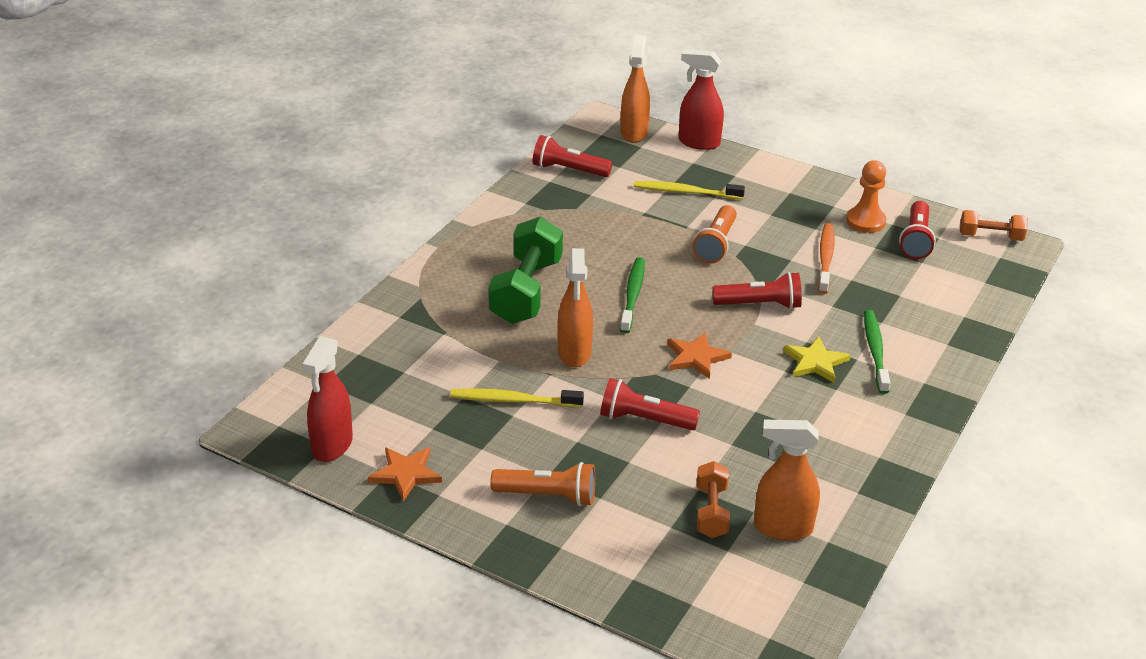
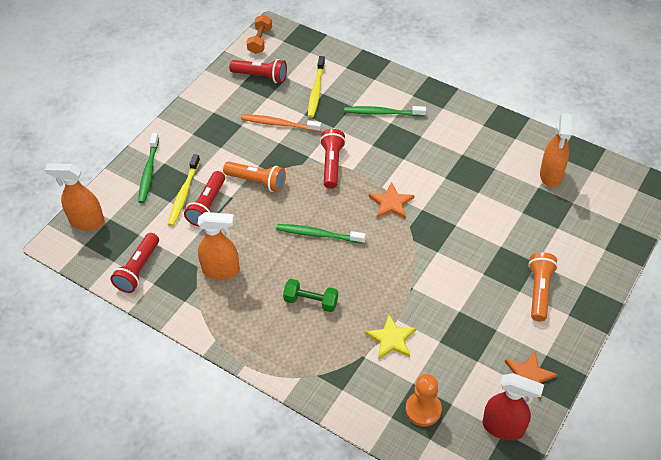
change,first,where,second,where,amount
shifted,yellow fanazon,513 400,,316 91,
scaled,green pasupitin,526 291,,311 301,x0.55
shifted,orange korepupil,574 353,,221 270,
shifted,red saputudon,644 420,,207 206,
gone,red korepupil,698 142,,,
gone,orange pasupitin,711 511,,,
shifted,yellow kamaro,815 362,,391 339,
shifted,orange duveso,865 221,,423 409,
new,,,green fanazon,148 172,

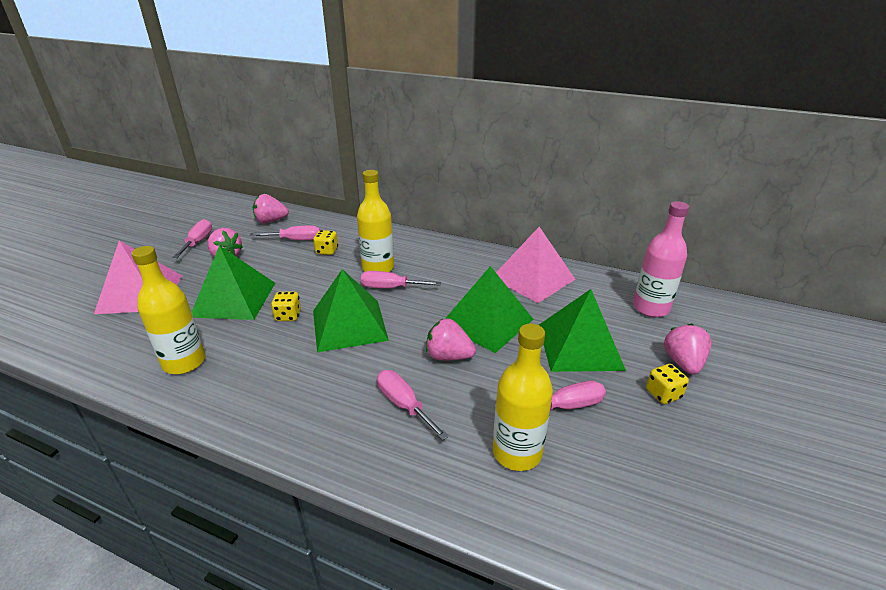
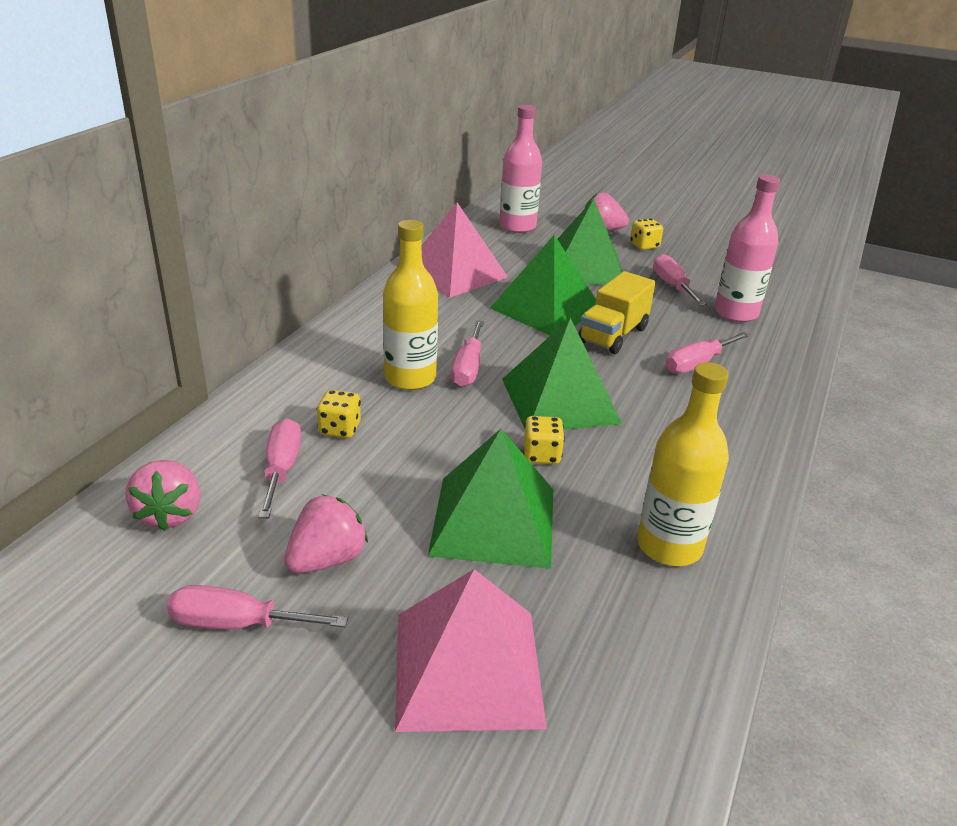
change,first,where,second,where,amount
swapped,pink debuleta,448 356,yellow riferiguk,613 335,
repainted,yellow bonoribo,517 452,pink bonoribo,735 313,

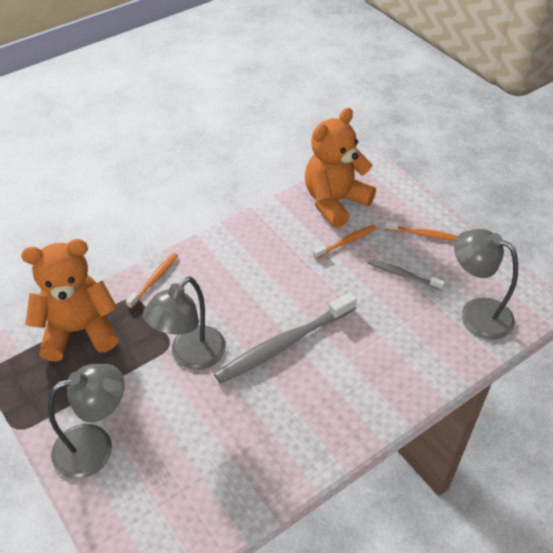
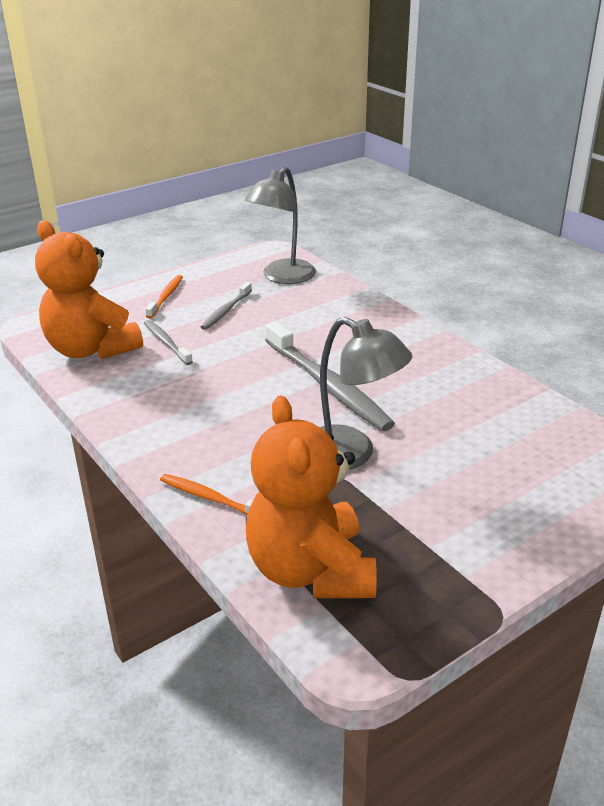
change,first,where,second,where,amount
gone,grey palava,95 446,,,
repainted,orange fanazon,346 242,grey fanazon,166 343,

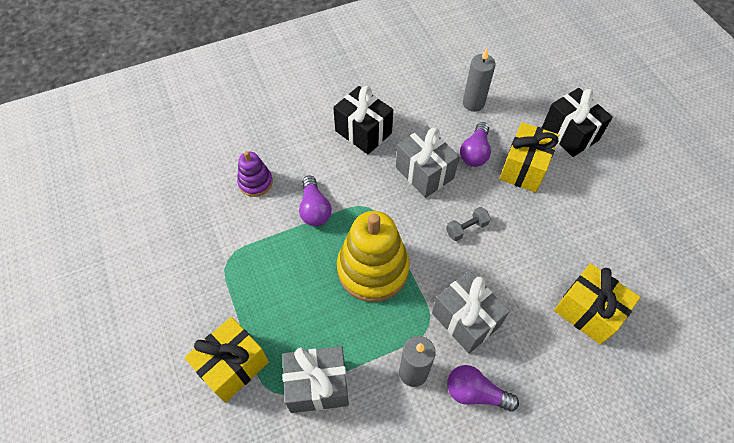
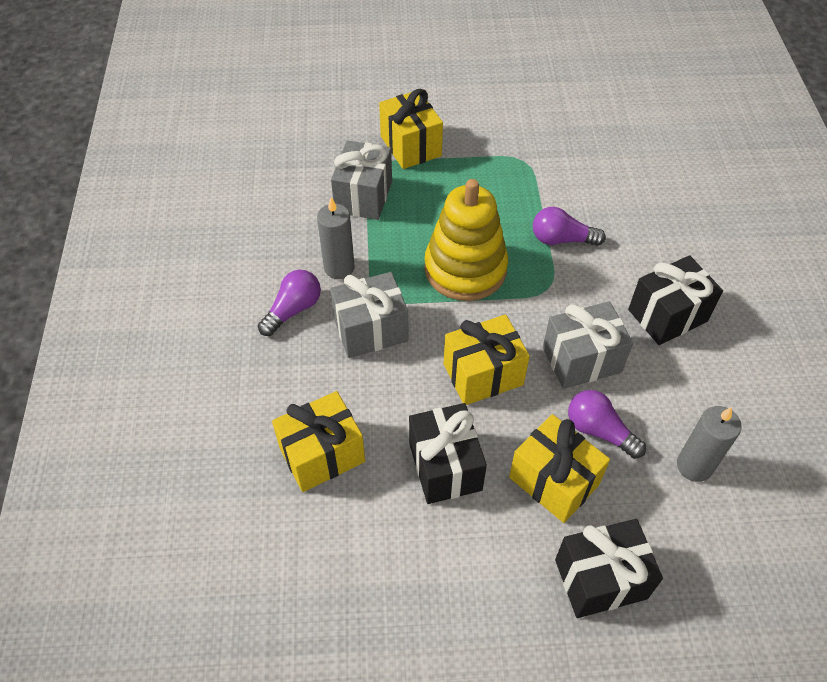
change,first,where,second,where,amount
gone,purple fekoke,255 182,,,
swapped,grey pasupitin,466 228,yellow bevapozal,483 374,
new,,,black bevapozal,445 466,

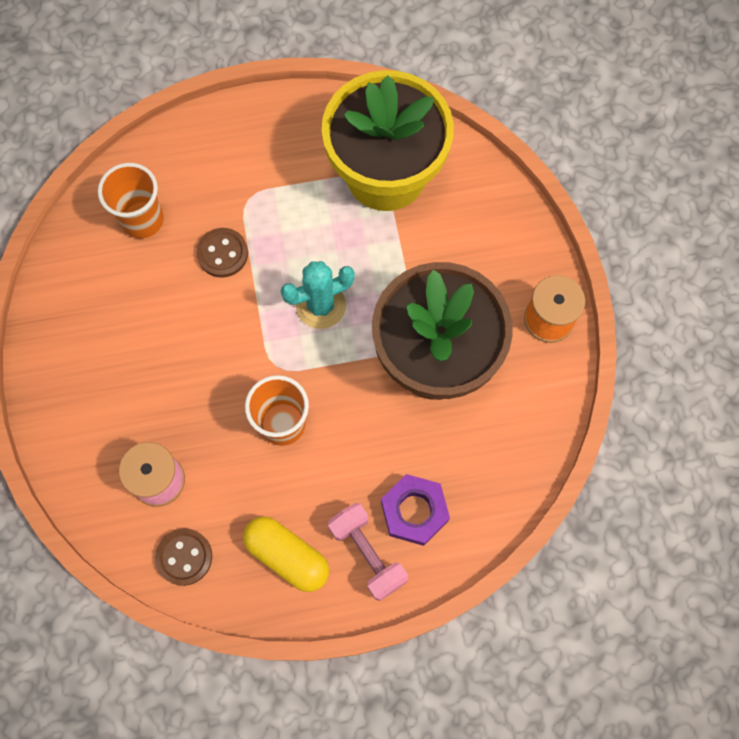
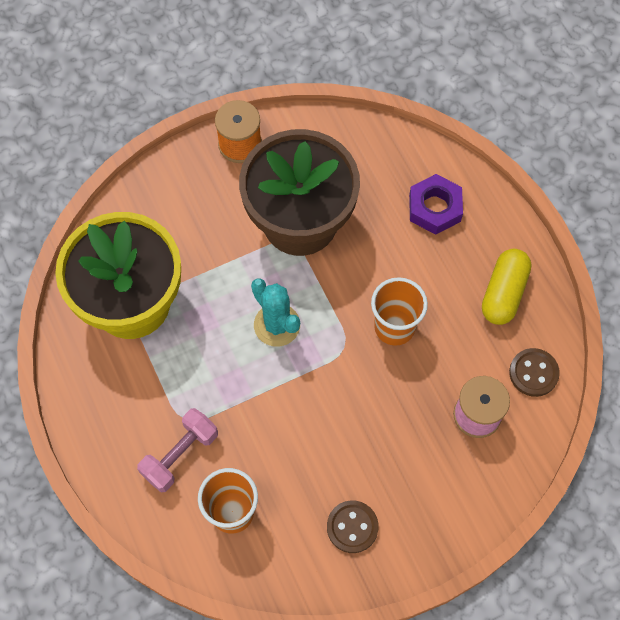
change,first,where,second,where,amount
shifted,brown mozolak,222 253,,352 527,
shifted,pink pasupitin,367 554,,180 455,

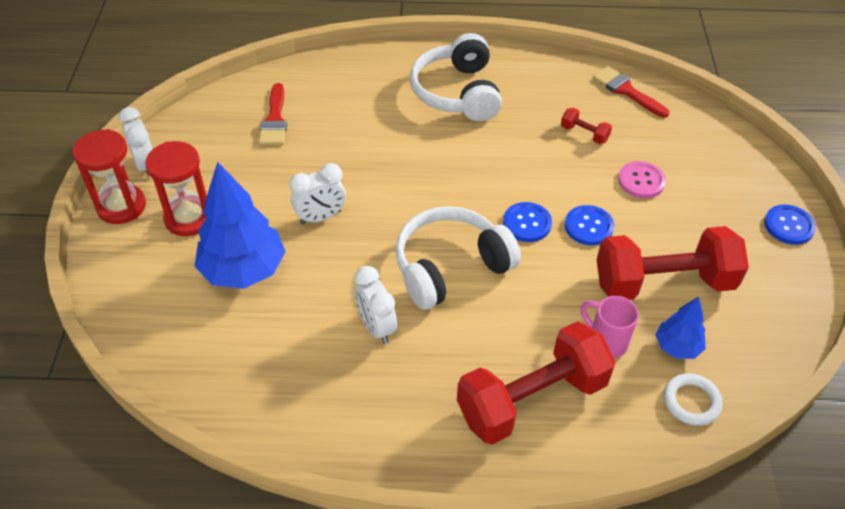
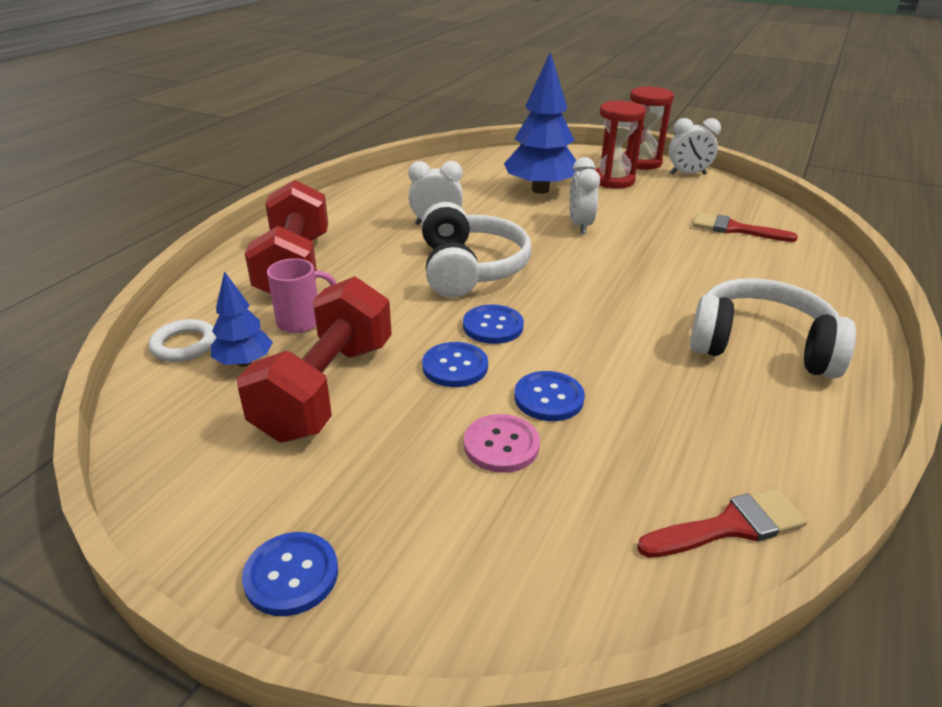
change,first,where,second,where,amount
gone,red pasupitin,584 134,,,
new,,,blue mozolak,549 398,

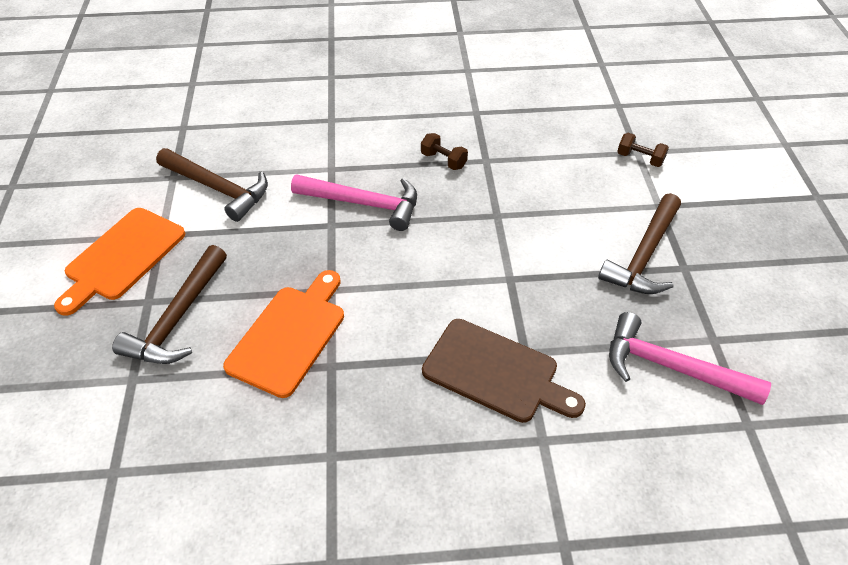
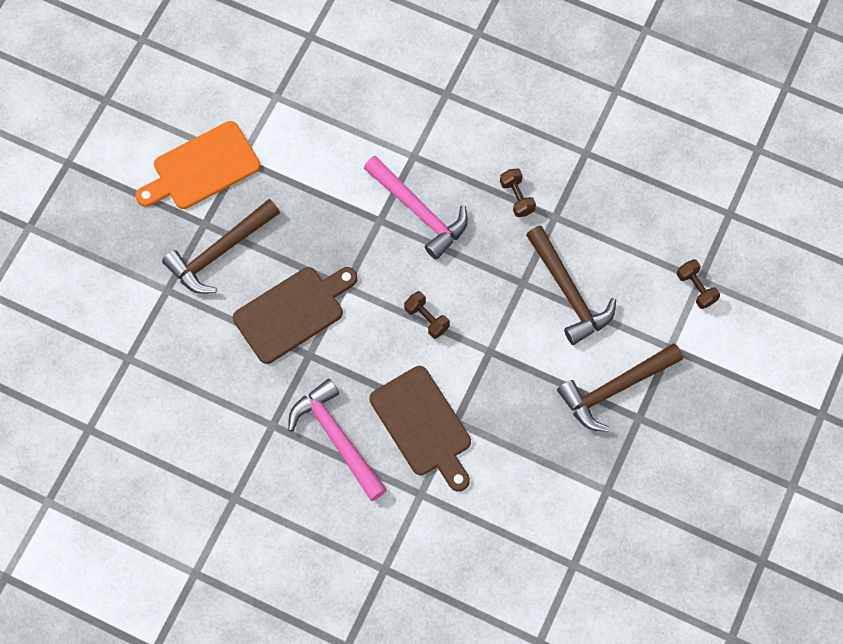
change,first,where,second,where,amount
shifted,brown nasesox,218 188,,568 292,
repainted,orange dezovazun,290 335,brown dezovazun,293 312,
shifted,pink nasesox,672 367,,337 438,
new,,,brown pasupitin,426 319,

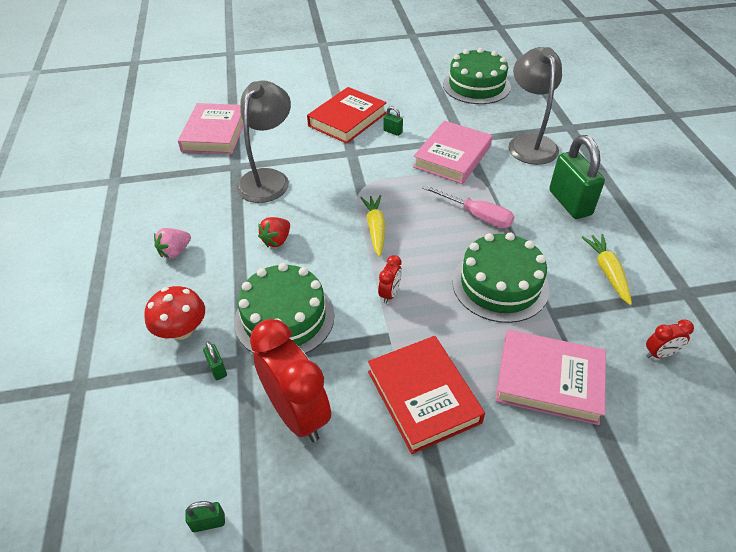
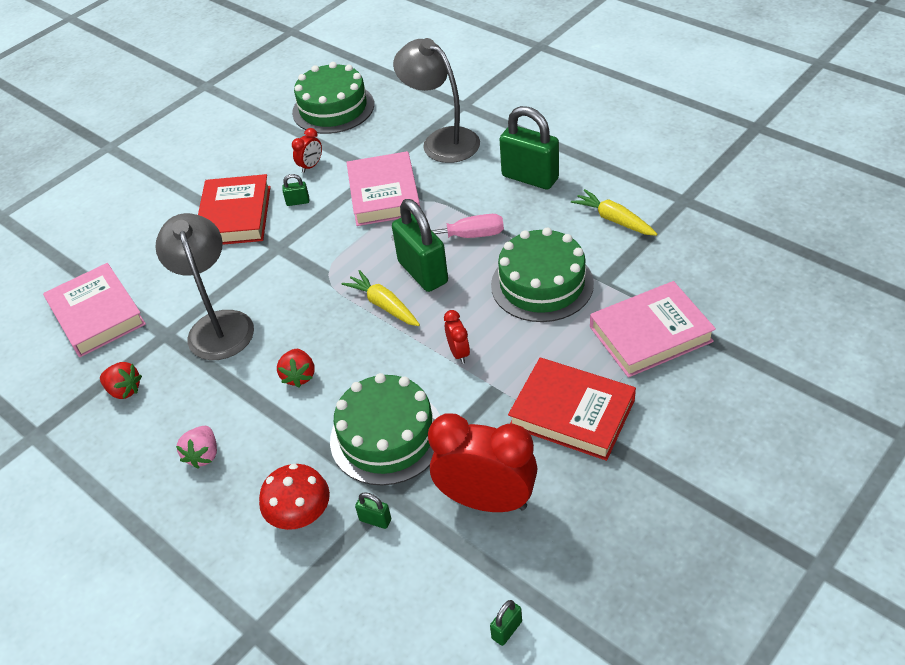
change,first,where,second,where,amount
shifted,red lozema,659 354,,311 166,
new,,,red debuleta,124 390,
new,,,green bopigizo,423 272,

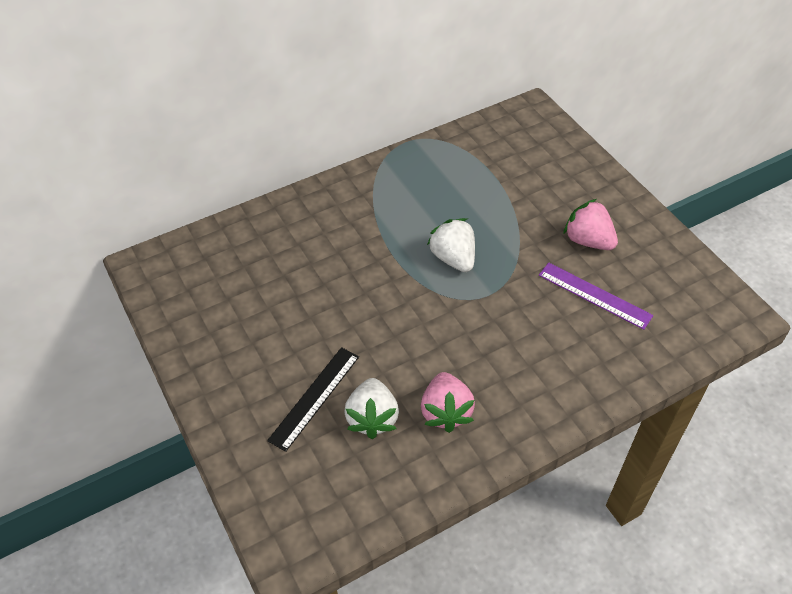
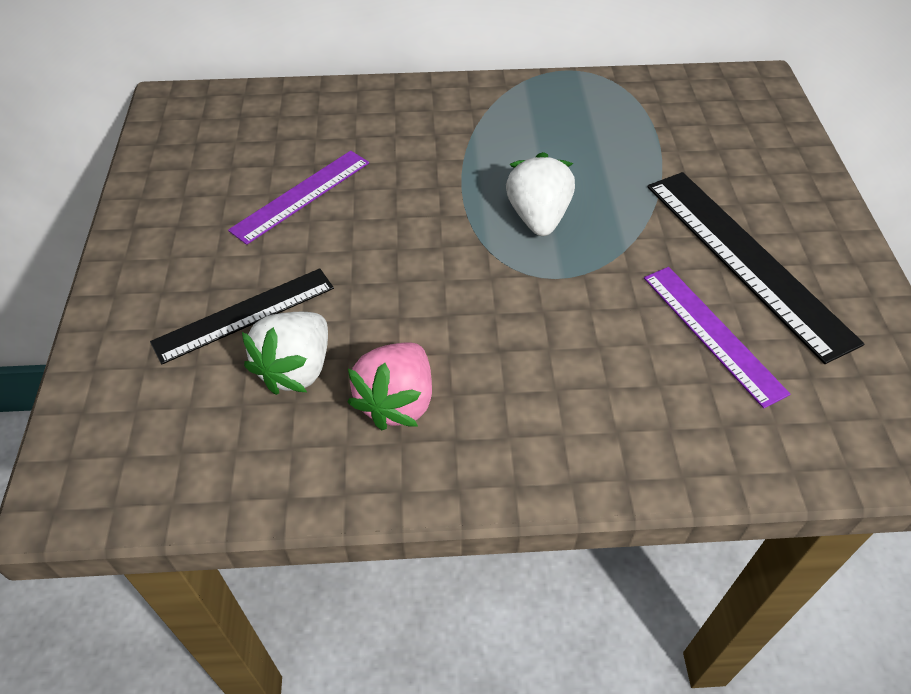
change,first,where,second,where,amount
swapped,pink debuleta,588 240,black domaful,745 260,
new,,,purple domaful,301 196,

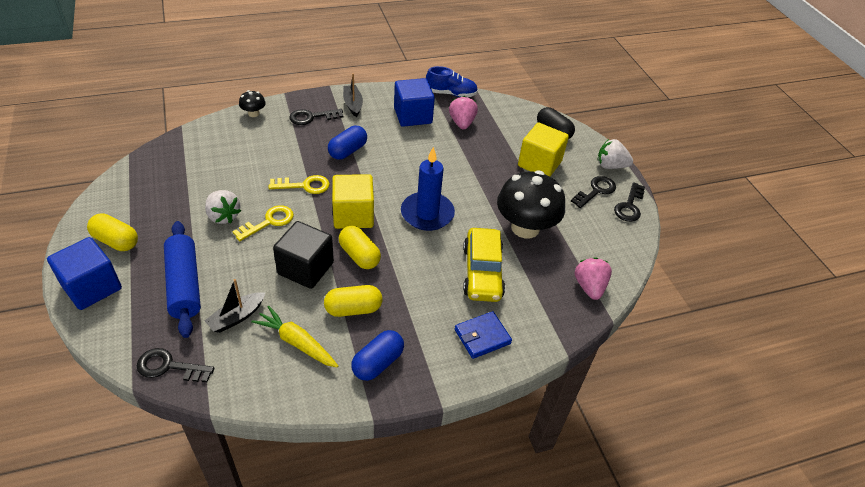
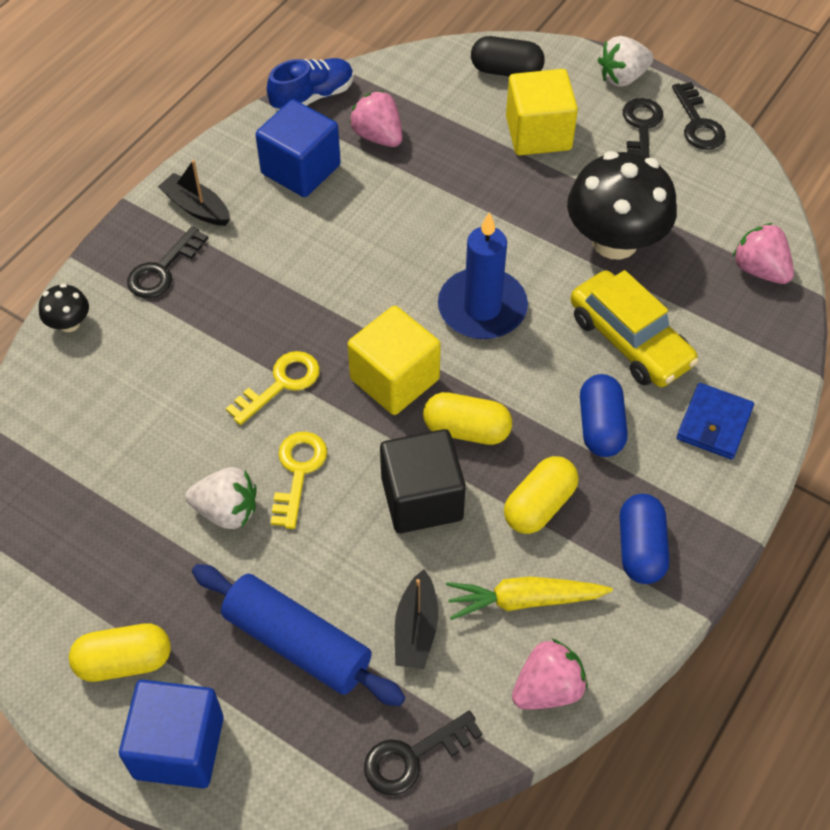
change,first,where,second,where,amount
shifted,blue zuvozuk,348 151,,600 426,
new,,,pink debuleta,547 688,

